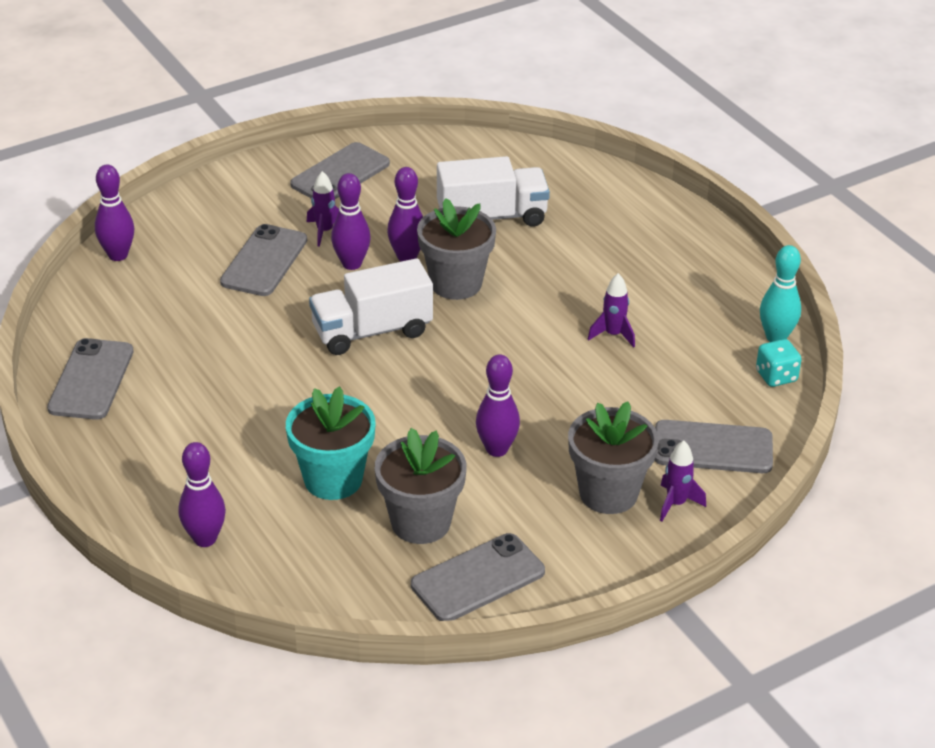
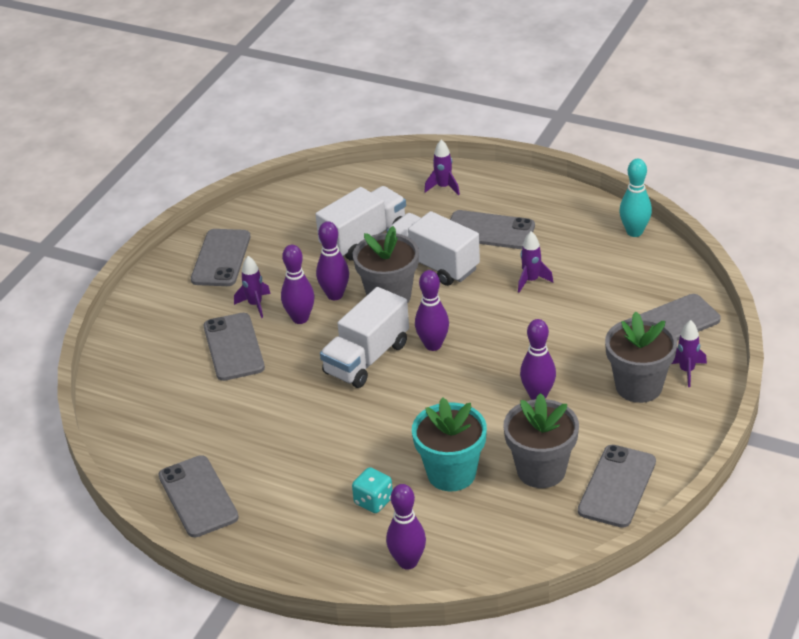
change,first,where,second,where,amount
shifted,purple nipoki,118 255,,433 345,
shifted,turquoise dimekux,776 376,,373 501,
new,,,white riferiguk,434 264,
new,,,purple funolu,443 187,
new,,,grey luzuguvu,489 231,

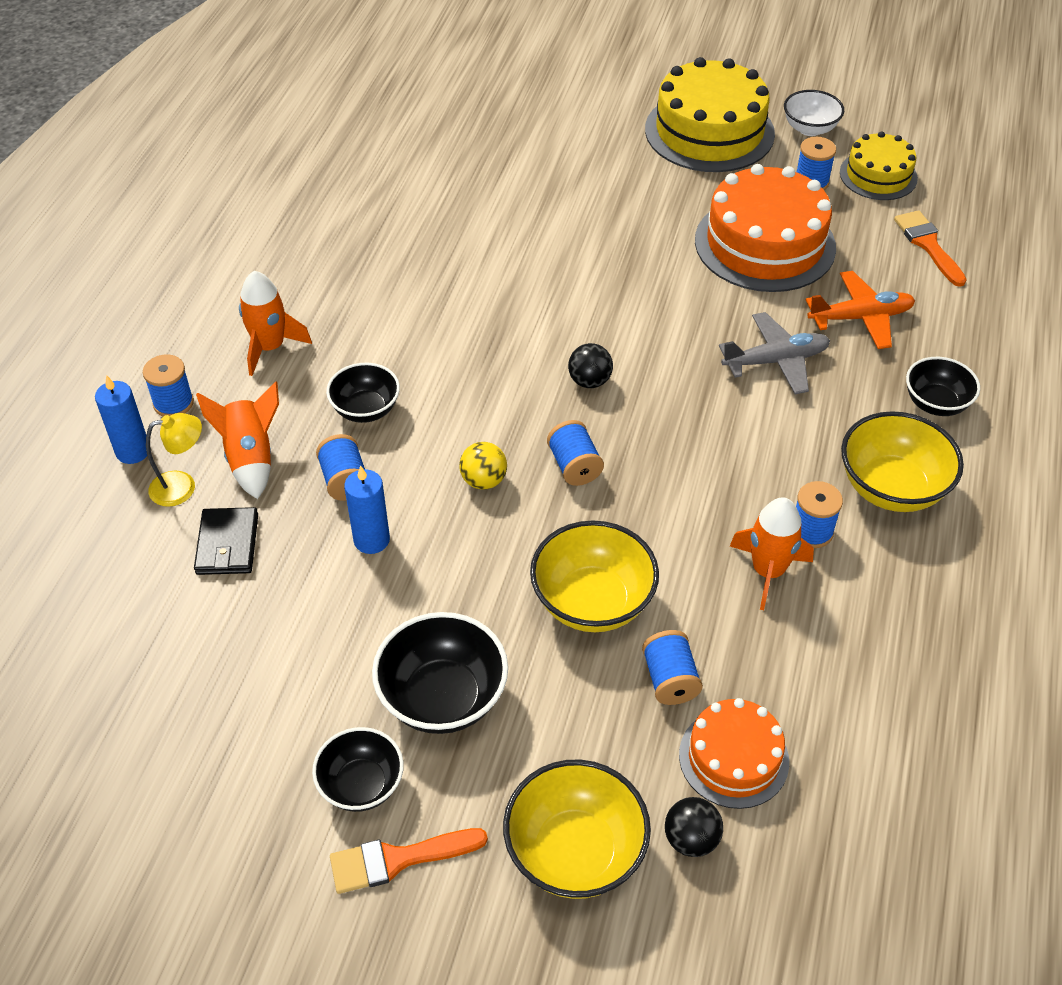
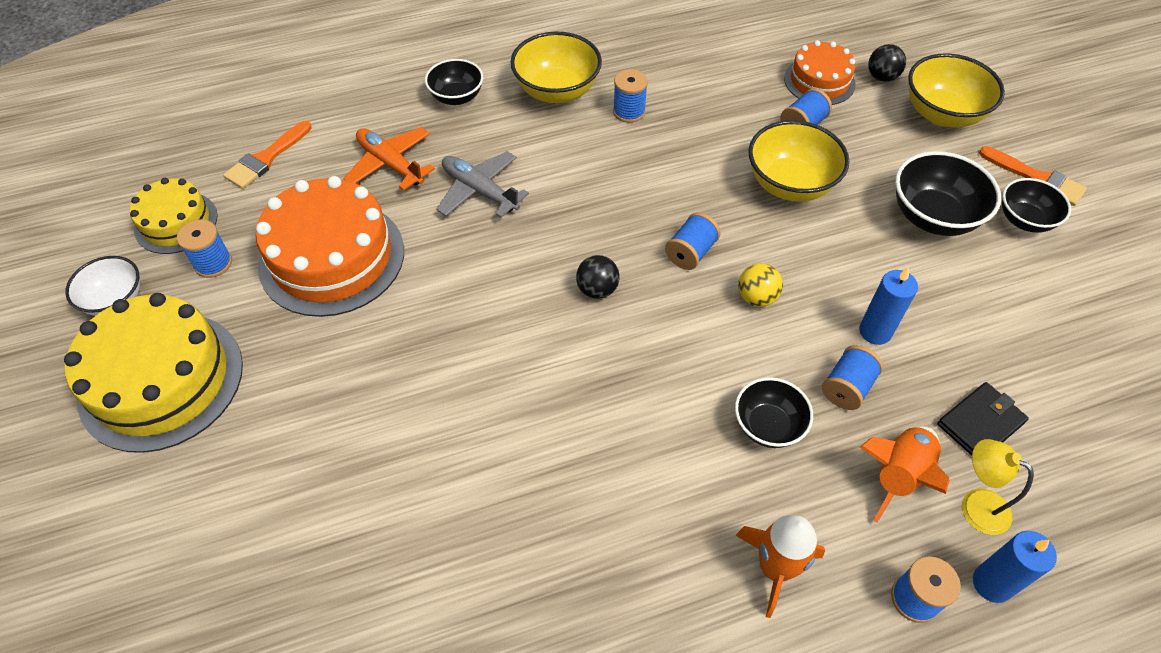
change,first,where,second,where,amount
gone,orange funolu,768 571,,,

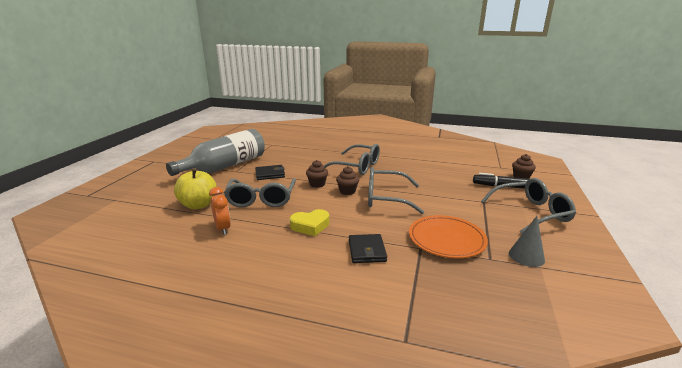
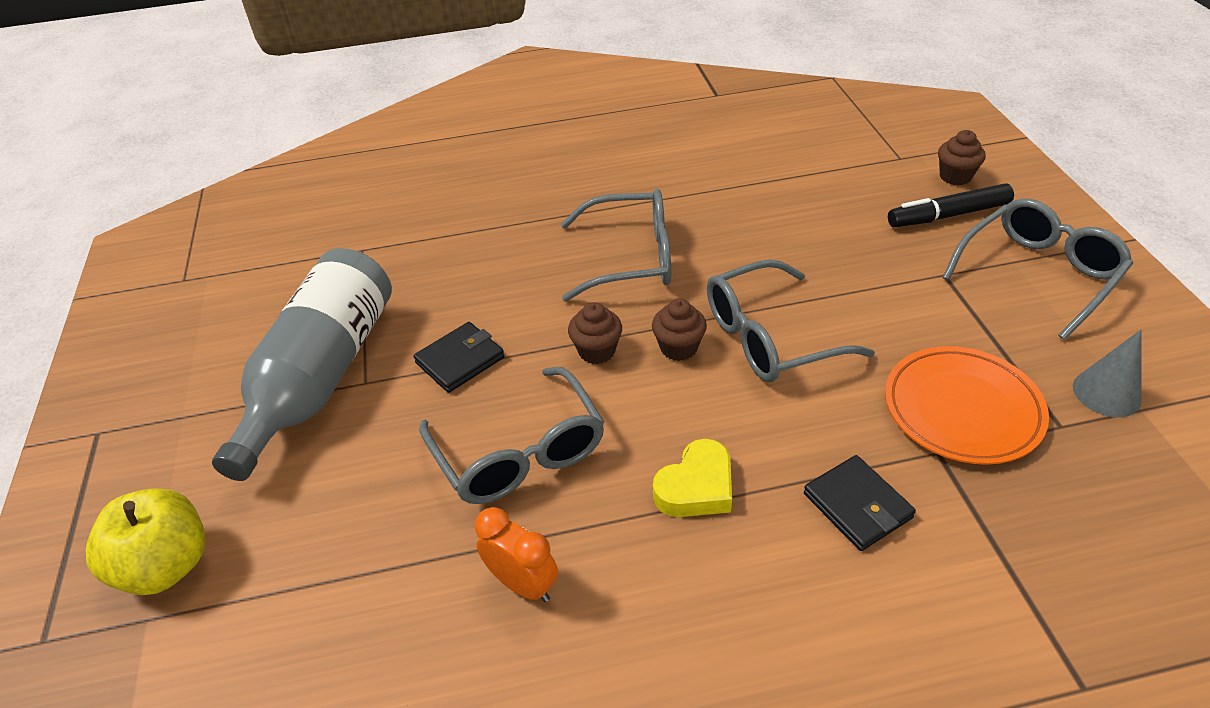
change,first,where,second,where,amount
shifted,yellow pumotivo,198 205,,166 565,

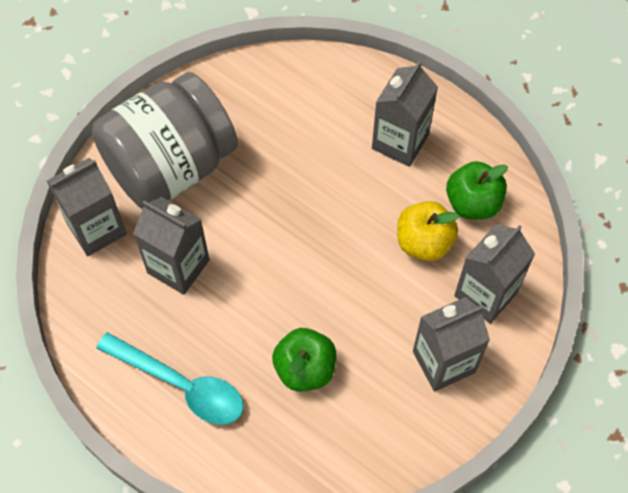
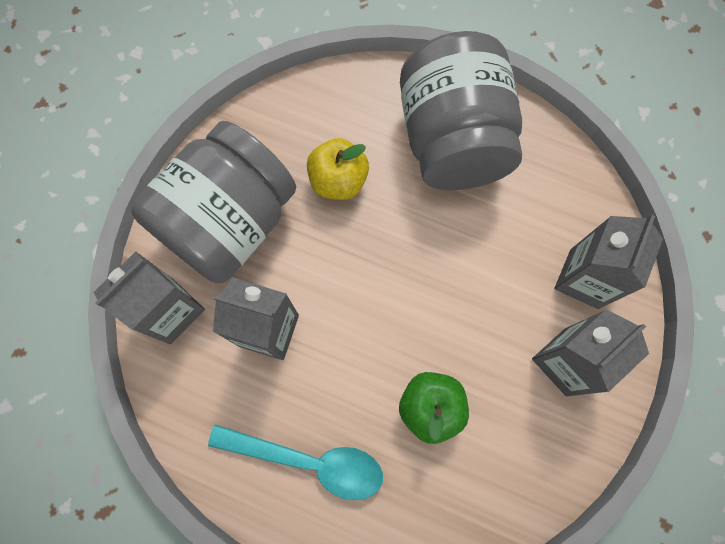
change,first,where,second,where,amount
swapped,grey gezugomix,400 141,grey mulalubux,452 141,
shifted,yellow pumotivo,424 242,,338 181,
gone,green pumotivo,473 203,,,

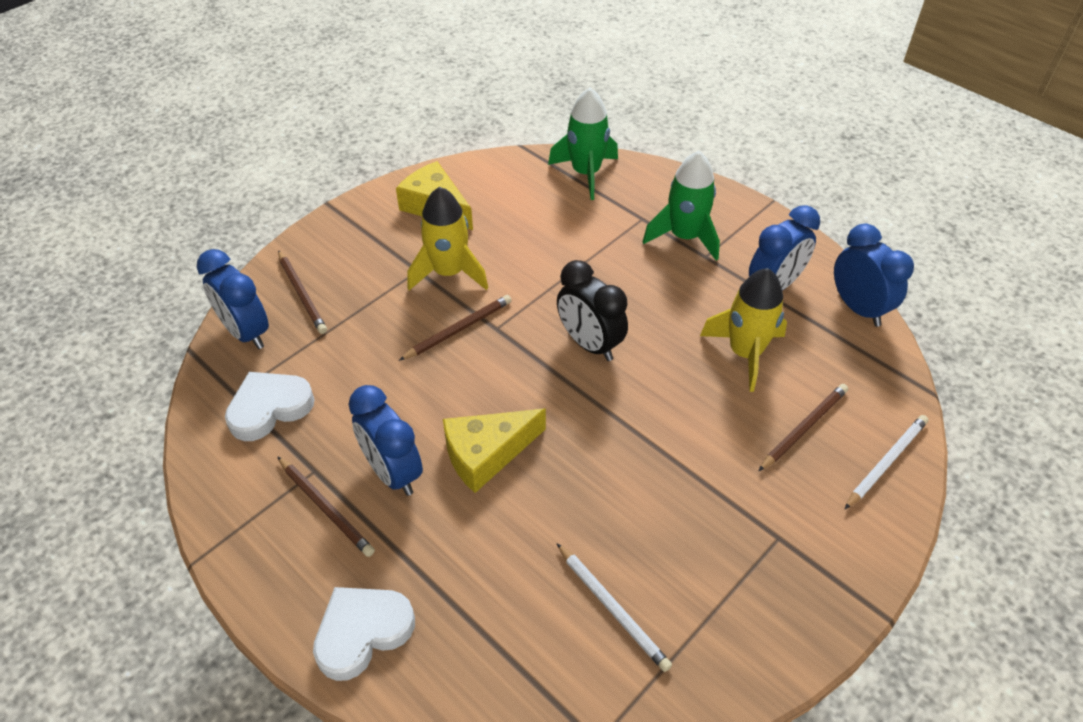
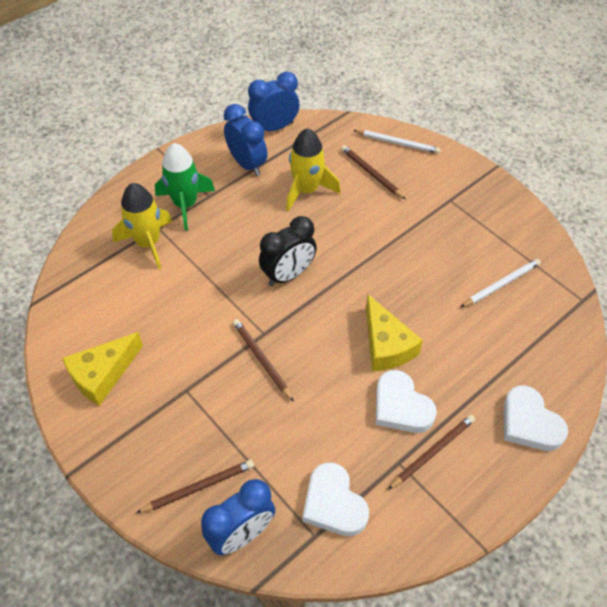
change,first,where,second,where,amount
swapped,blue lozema,393 472,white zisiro,401 406,
shifted,yellow funolu,449 273,,148 243,
gone,green funolu,586 173,,,
rotated,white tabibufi,886 462,,397 143,150 degrees clockwise

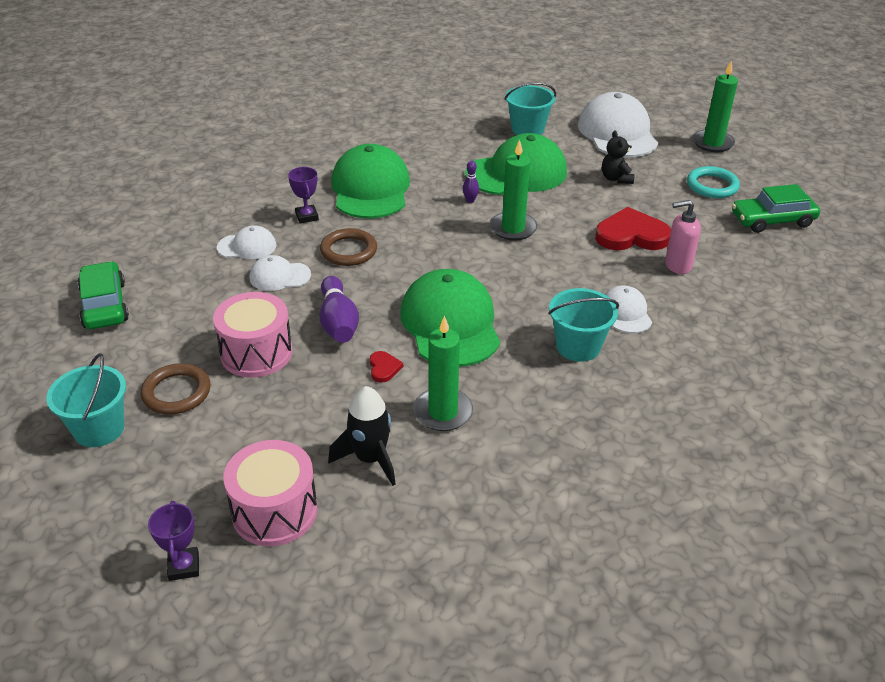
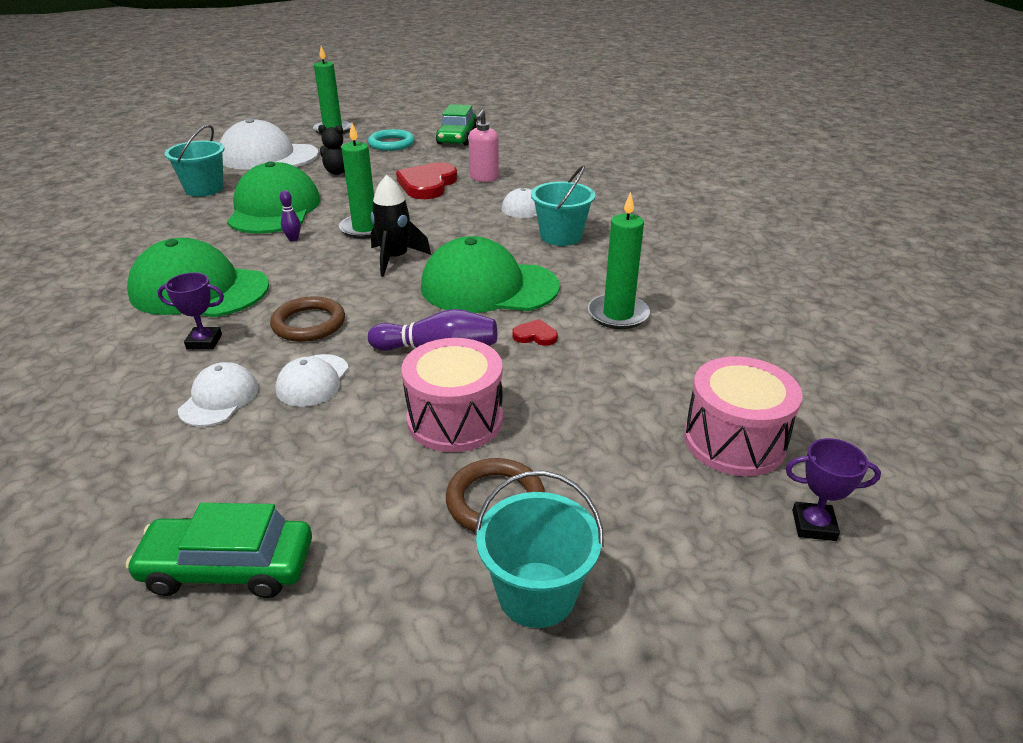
change,first,where,second,where,amount
shifted,black funolu,370 459,,395 259,

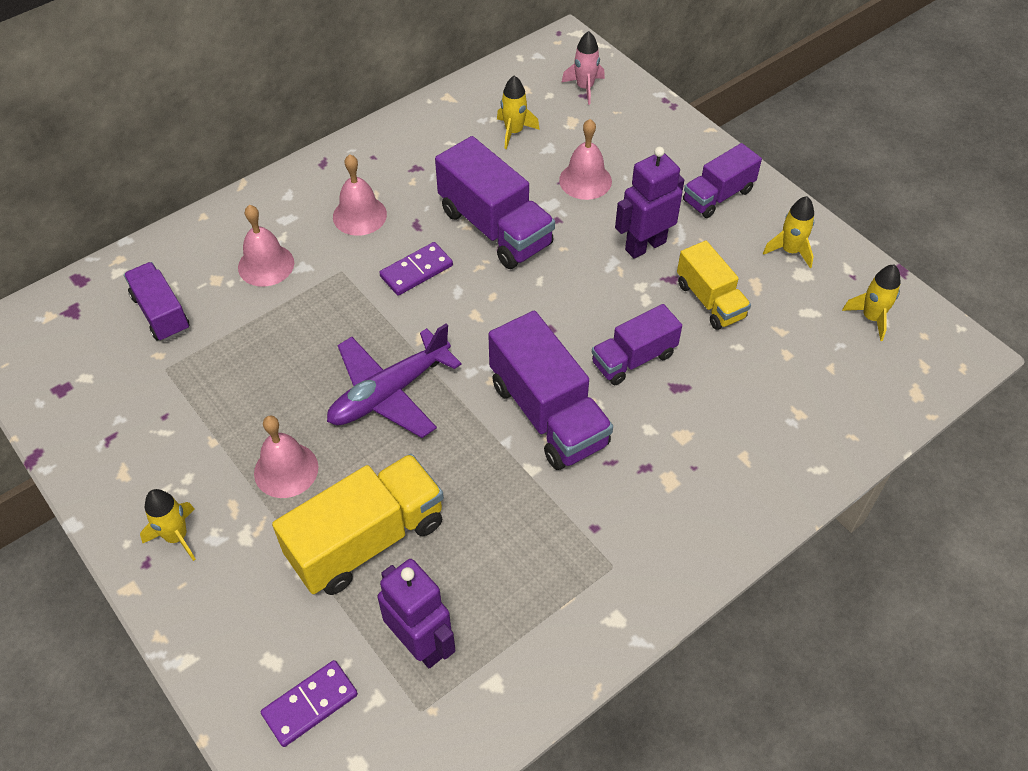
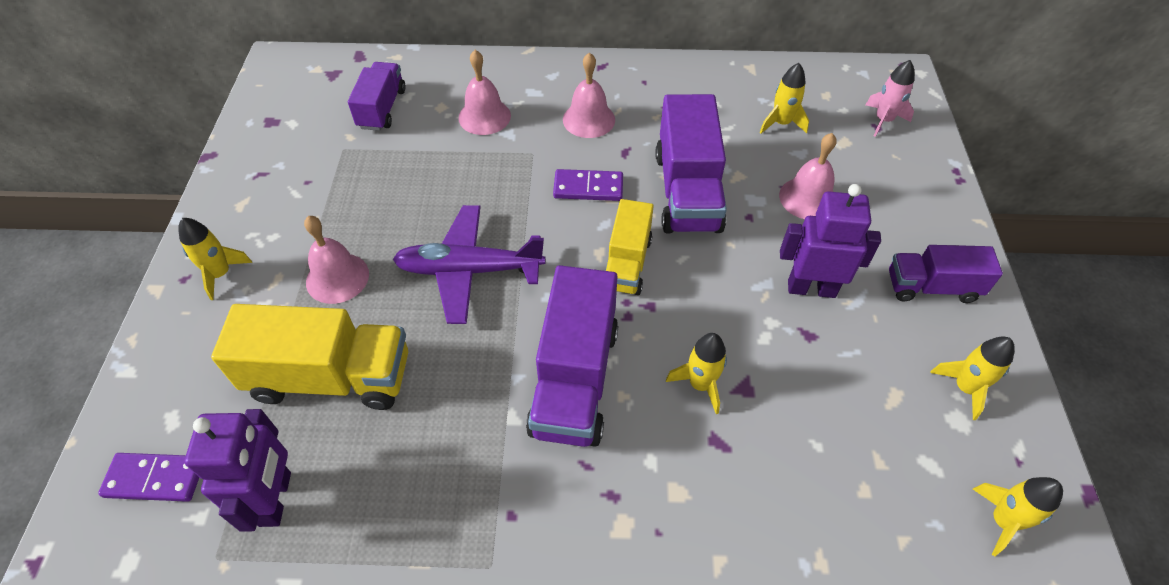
change,first,where,second,where,amount
swapped,purple riferiguk,633 359,yellow funolu,700 384,
shifted,yellow riferiguk,710 300,,627 263,

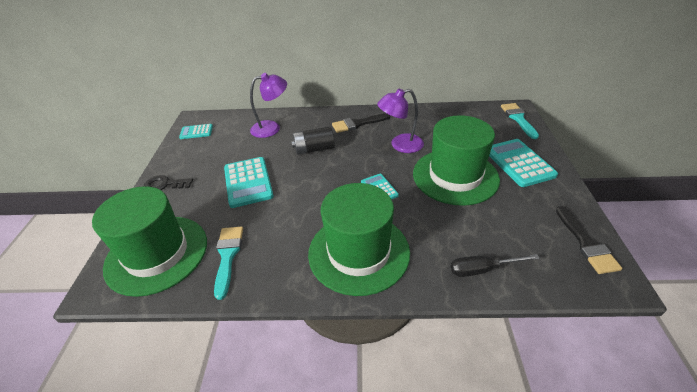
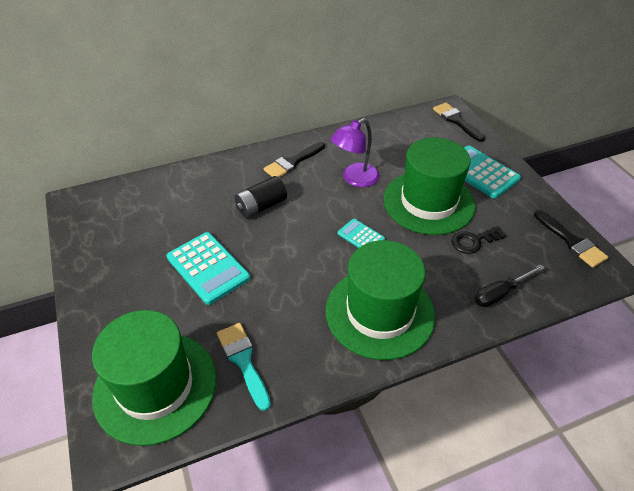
change,first,where,second,where,amount
shifted,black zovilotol,165 184,,473 241,
gone,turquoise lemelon,196 132,,,
gone,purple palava,272 128,,,
repainted,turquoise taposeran,518 119,black taposeran,456 121,

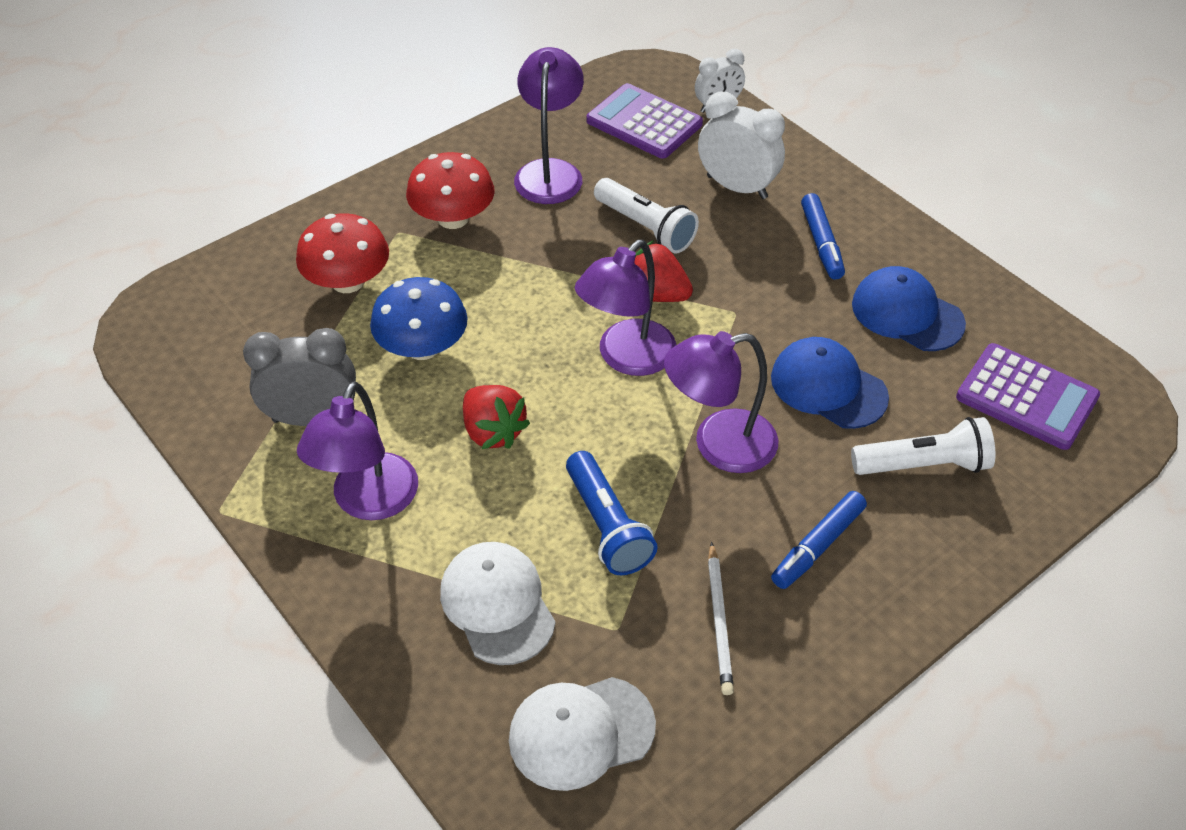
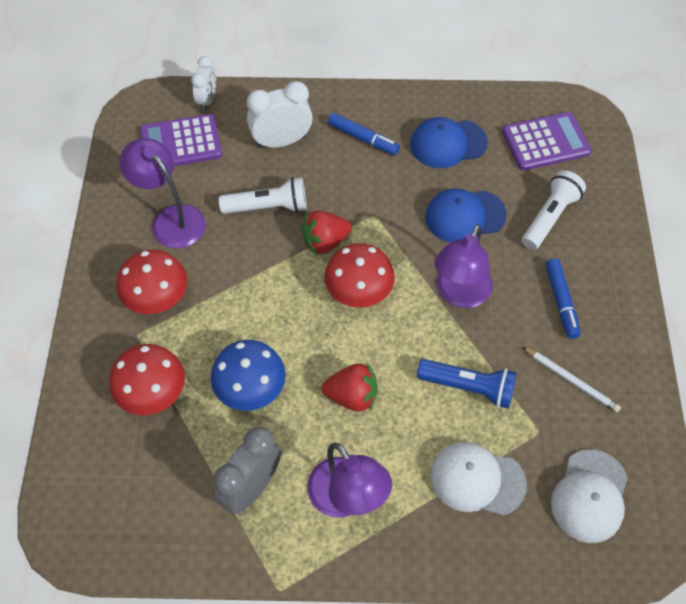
change,first,where,second,where,amount
swapped,purple palava,626 358,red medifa,359 291,

